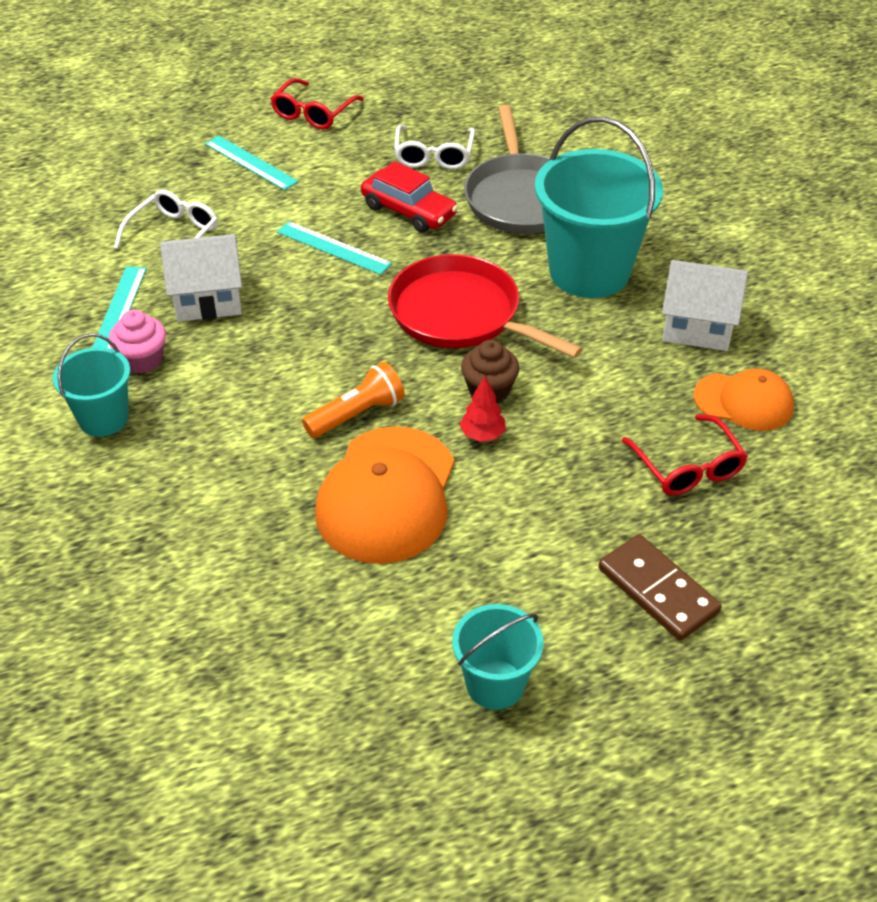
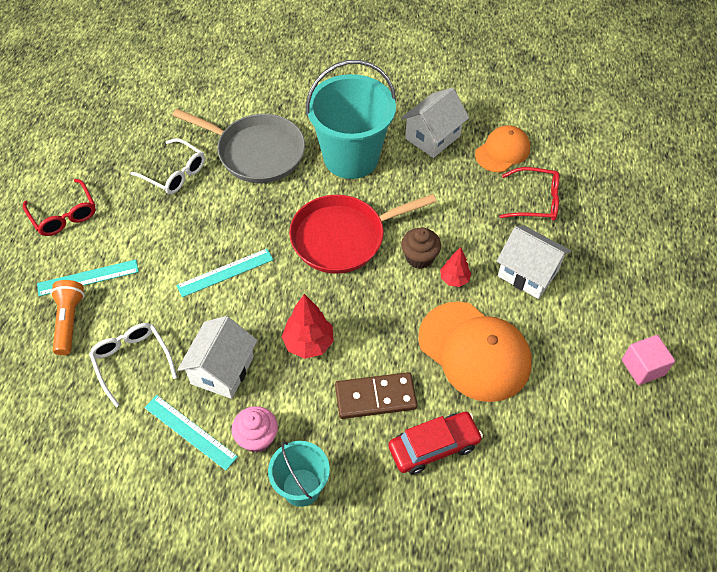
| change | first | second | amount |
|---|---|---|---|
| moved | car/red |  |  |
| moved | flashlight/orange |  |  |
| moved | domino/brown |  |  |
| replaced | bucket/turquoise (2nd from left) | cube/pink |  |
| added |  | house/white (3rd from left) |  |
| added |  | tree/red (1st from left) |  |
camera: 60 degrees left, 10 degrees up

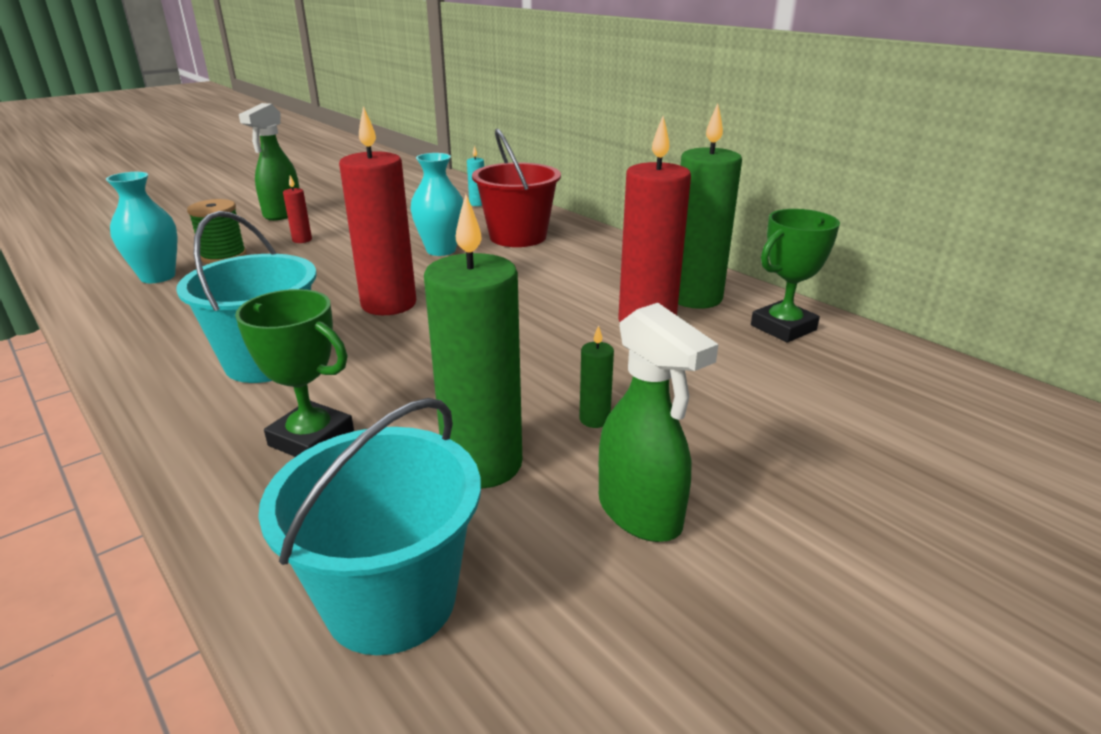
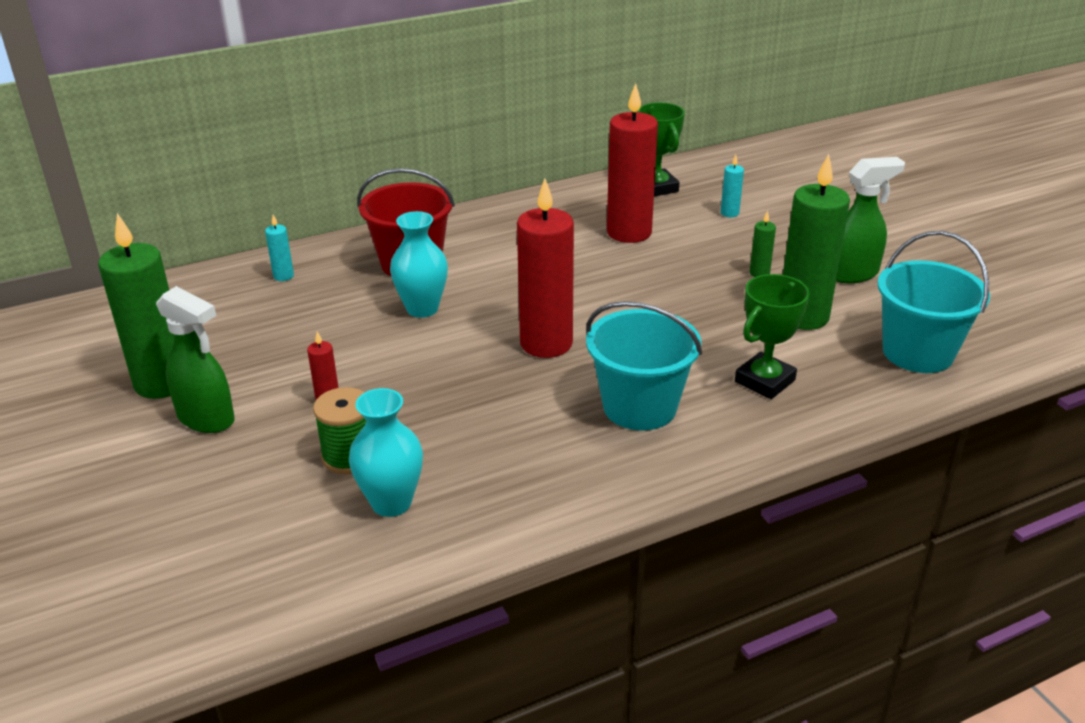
| change | first | second | amount |
|---|---|---|---|
| moved | candle/green (3rd from left in the first image) | candle/green (1st from left) |  |
| added |  | candle/turquoise (2nd from left) |  |
camera: 75 degrees left, 5 degrees up

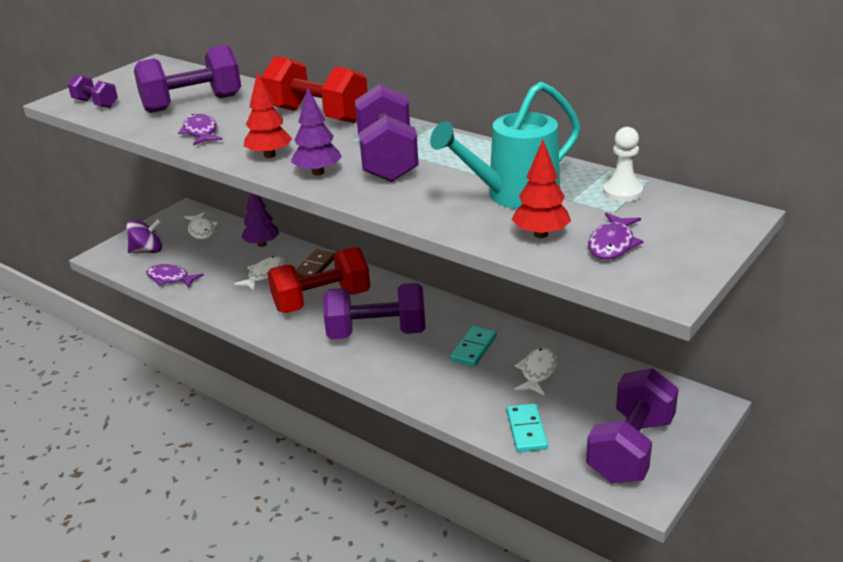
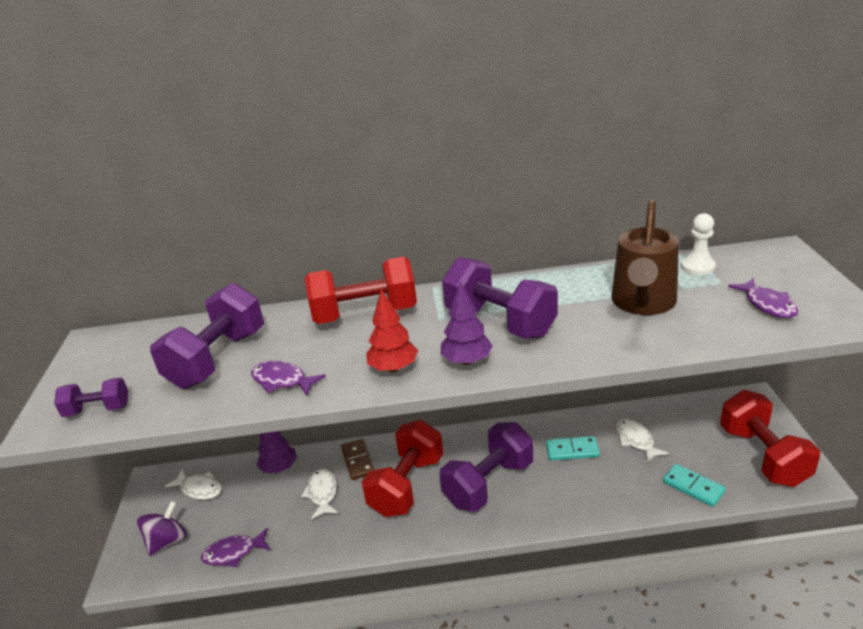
| change | first | second | amount |
|---|---|---|---|
| recoloured | watering can/turquoise | watering can/brown |  |
| removed | tree/red (2nd from left) |  |  |
| turned | domino/turquoise (1st from left) |  | 75 degrees counterclockwise |
| recoloured | dumbbell/purple (5th from left) | dumbbell/red (3rd from left) |  |
camera: 40 degrees left, 0 degrees up

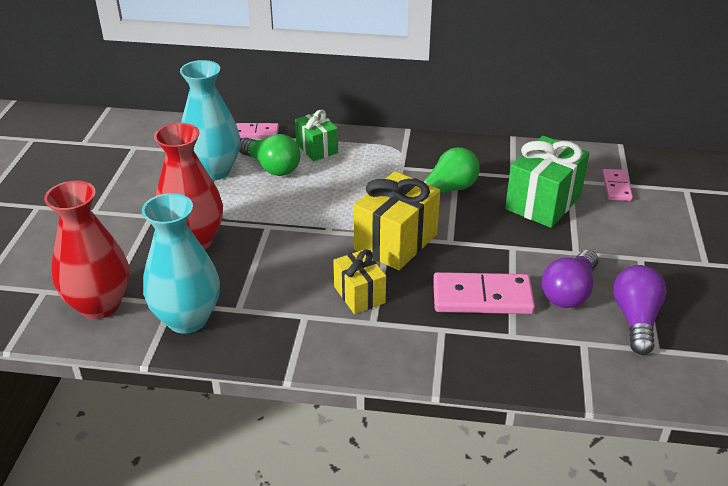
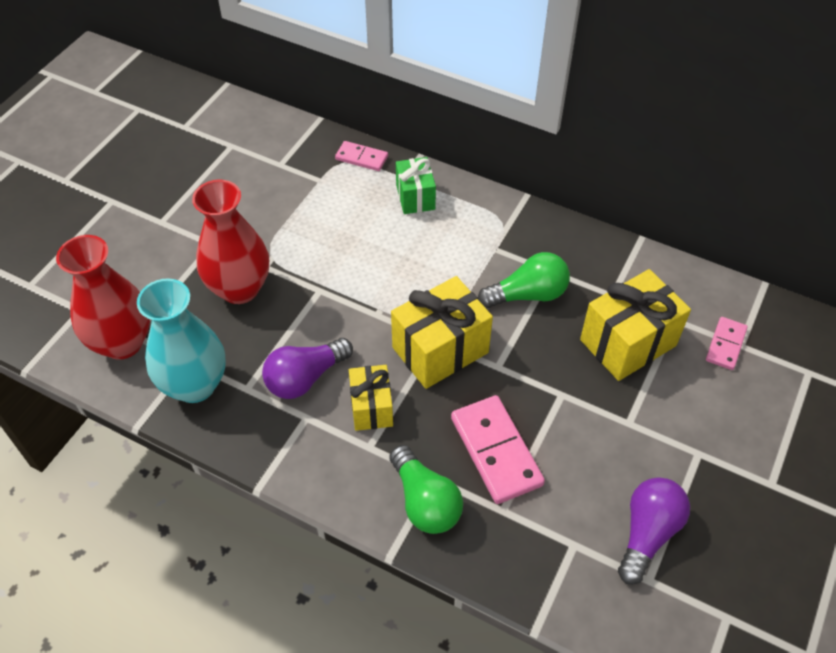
| change | first | second | amount |
|---|---|---|---|
| removed | vase/turquoise (2nd from left) |  |  |
| moved | light bulb/green (1st from left) |  |  |
| recoloured | gift/green (2nd from left) | gift/yellow (3rd from left) |  |
| moved | light bulb/purple (1st from left) |  |  |
| turned | domino/pink (2nd from left) |  | 45 degrees clockwise |
camera: 20 degrees right, 15 degrees up

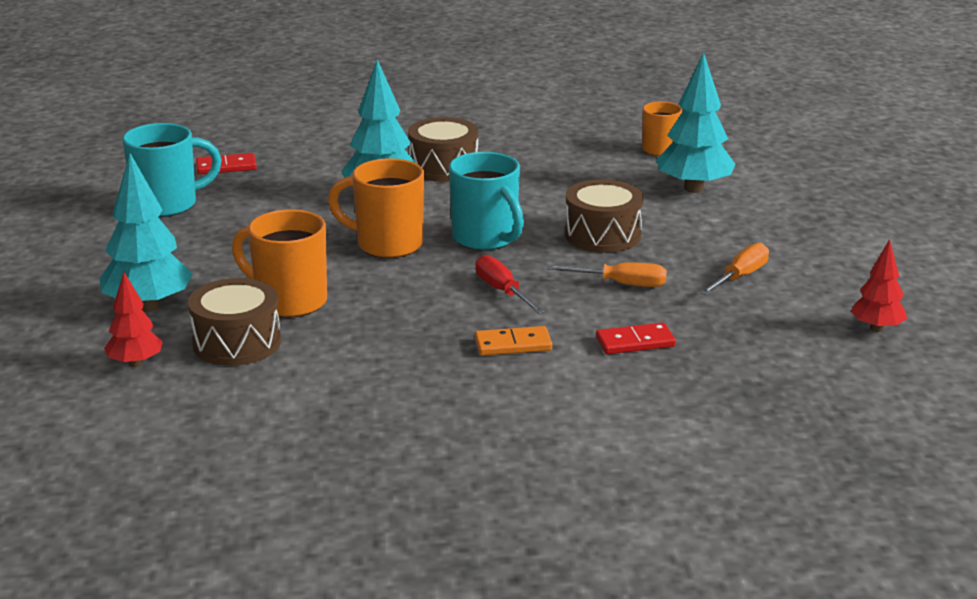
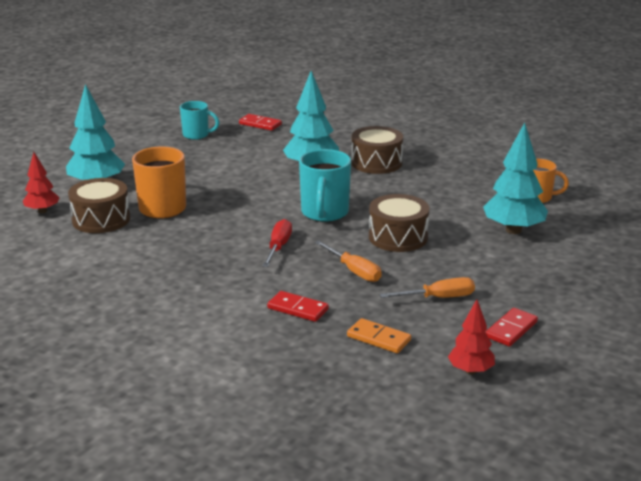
| change | first | second | amount |
|---|---|---|---|
| resized | mug/turquoise (1st from left) |  | x0.64 |
| removed | mug/orange (2nd from left) |  |  |
| moved | domino/orange |  |  |
| added |  | domino/red (3rd from left) |  |
camera: 40 degrees right, 0 degrees up

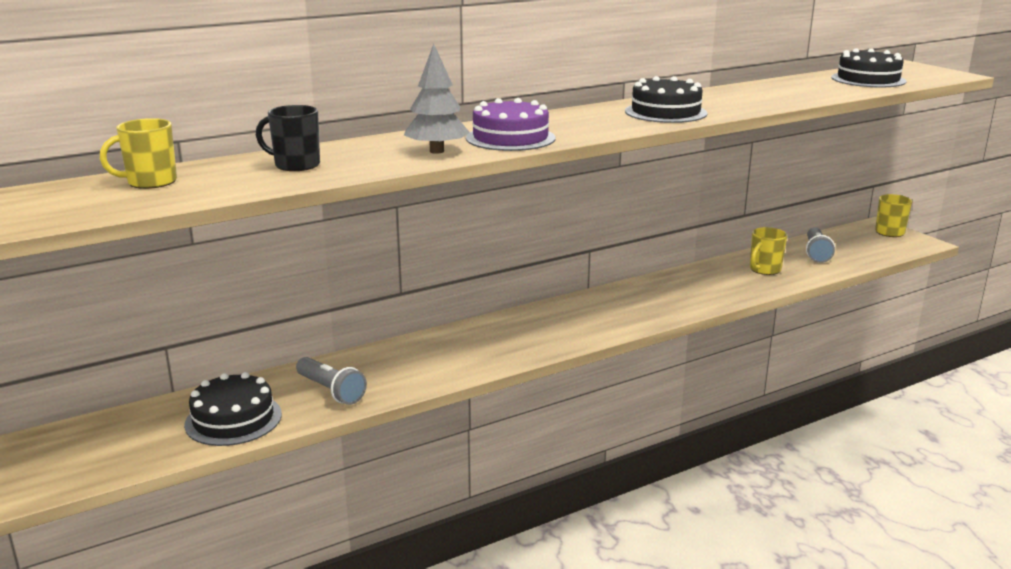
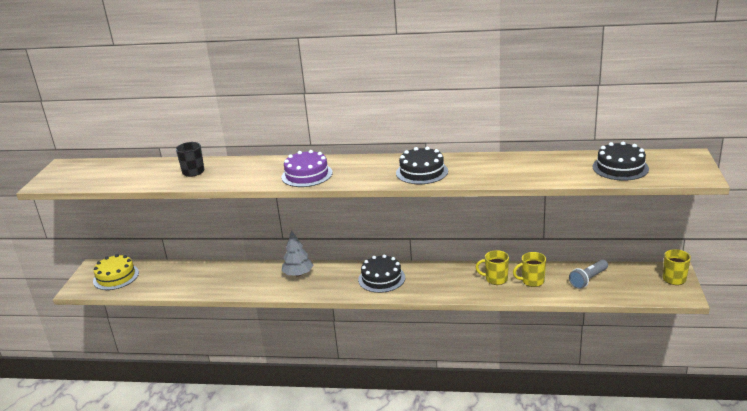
| change | first | second | amount |
|---|---|---|---|
| moved | tree/grey |  |  |
| moved | mug/yellow (1st from left) |  |  |
| removed | flashlight/grey (1st from left) |  |  |
| moved | cake/black (1st from left) |  |  |
| added |  | cake/yellow |  |
camera: 40 degrees right, 5 degrees up

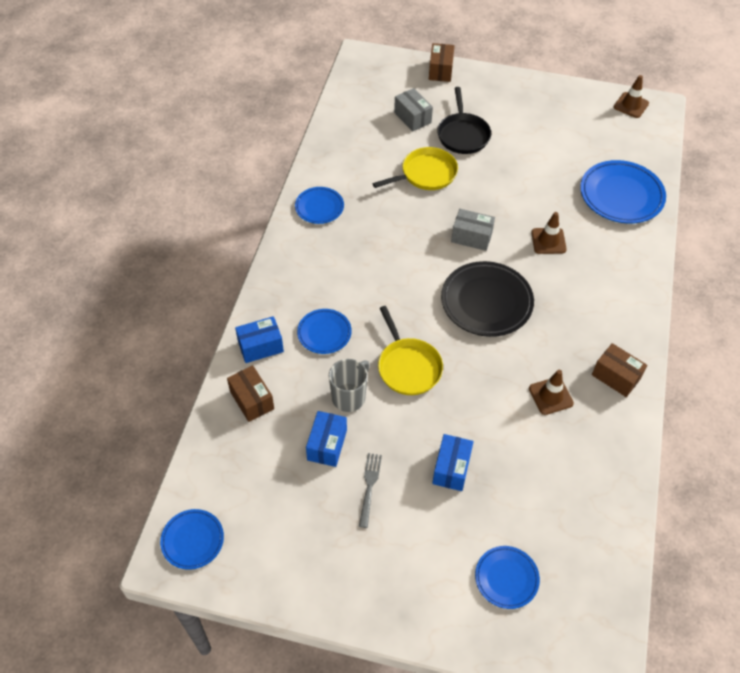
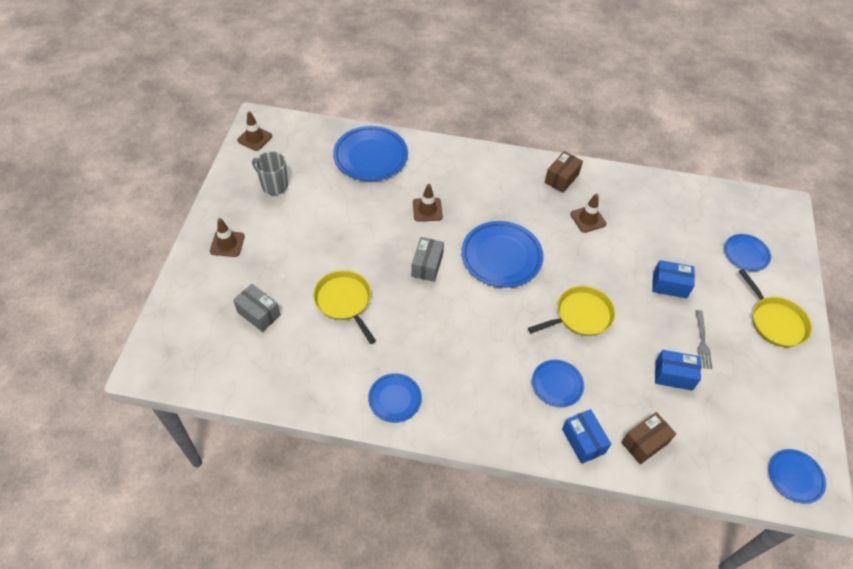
| change | first | second | amount |
|---|---|---|---|
| removed | box/brown (2nd from left) |  |  |
| removed | pan/black |  |  |
| turned | box/grey (1st from left) |  | 75 degrees clockwise |
| recoloured | plate/black | plate/blue (3rd from left) |  |
| moved | mug/grey |  |  |
| turned | fork/grey |  | 90 degrees counterclockwise |
| added |  | traffic cone/brown (1st from left) |  |
| added |  | pan/yellow (3rd from left) |  |
camera: 95 degrees left, 0 degrees up

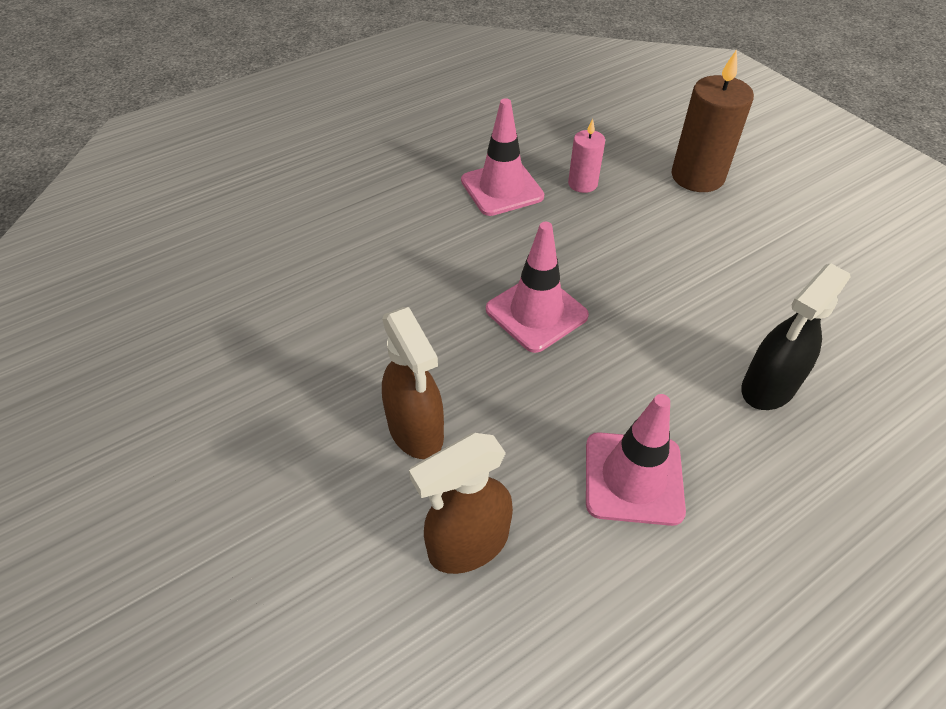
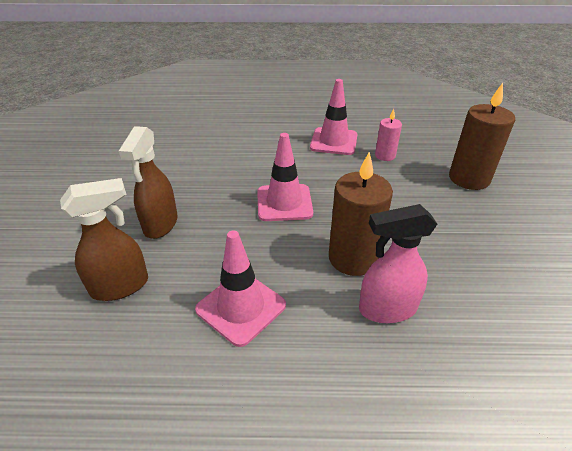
| change | first | second | amount |
|---|---|---|---|
| recoloured | spray bottle/black | spray bottle/pink |  |
| turned | spray bottle/brown (2nd from left in the first image) | spray bottle/brown (1st from left) | 150 degrees clockwise |
| added |  | candle/brown (1st from left) |  |
camera: 35 degrees right, 10 degrees down

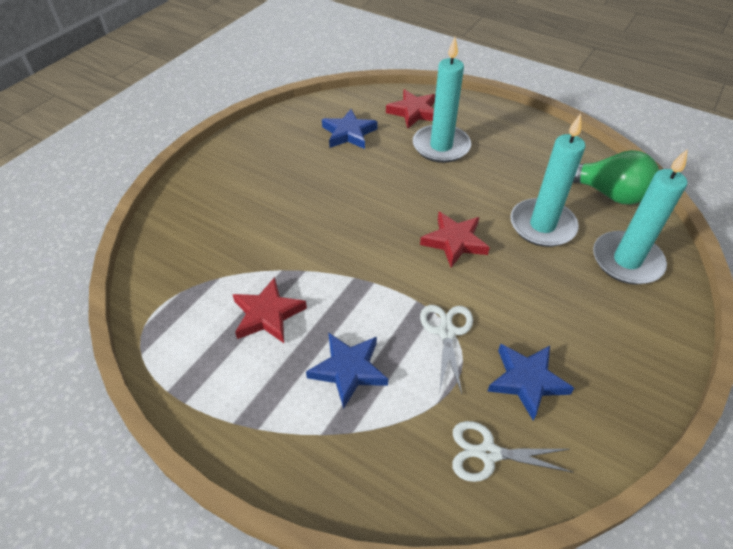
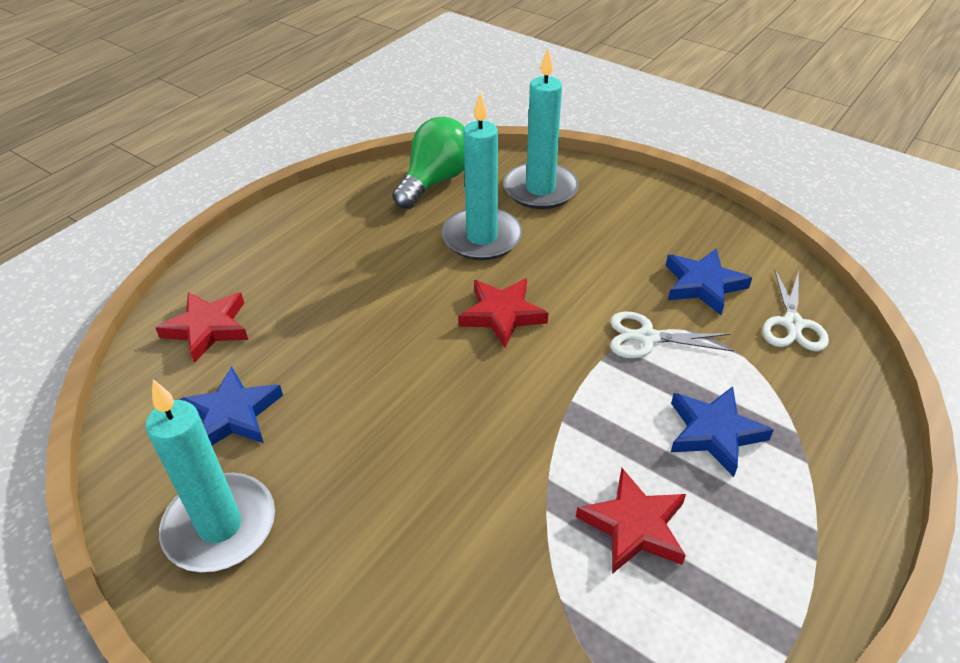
| change | first | second | amount |
|---|---|---|---|
| moved | candle/turquoise (1st from left) |  |  |
camera: 85 degrees left, 5 degrees down

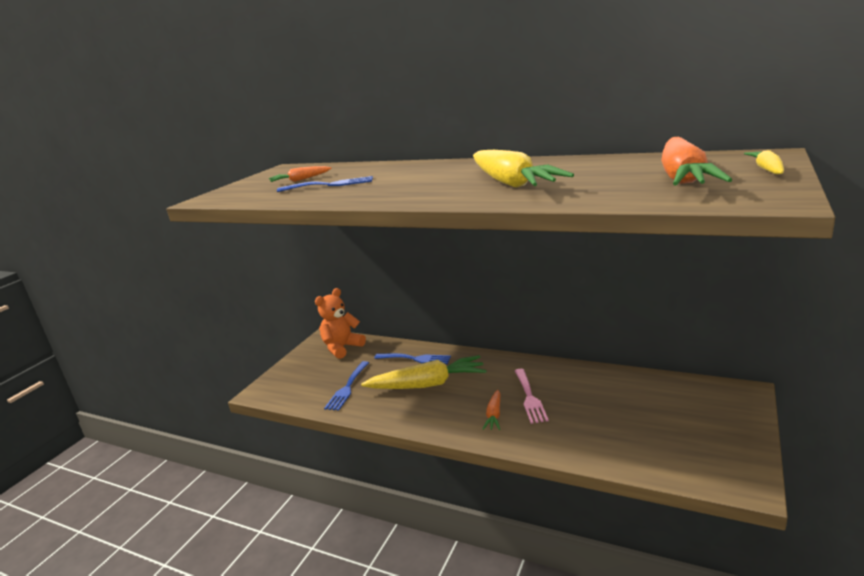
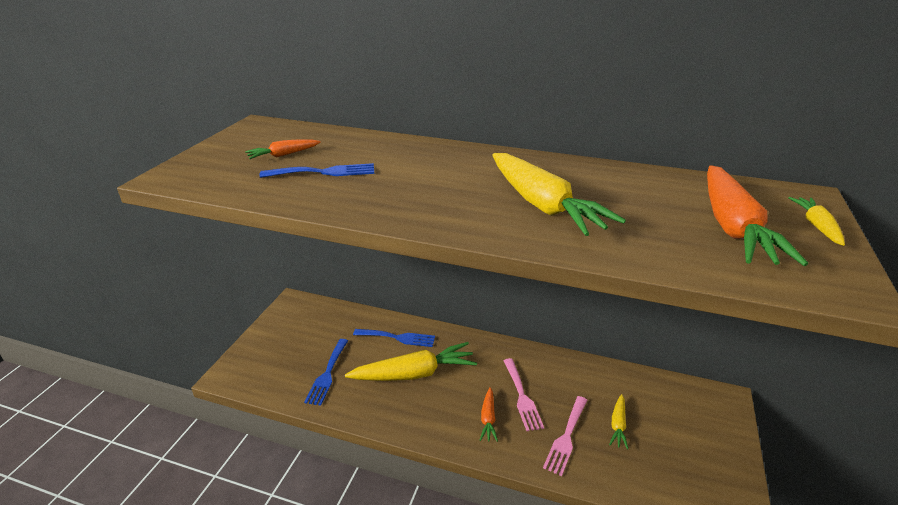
| change | first | second | amount |
|---|---|---|---|
| removed | teddy bear/orange |  |  |
| added |  | carrot/yellow (3rd from left) |  |
| added |  | fork/pink (2nd from left) |  |
camera: 10 degrees left, 10 degrees up

